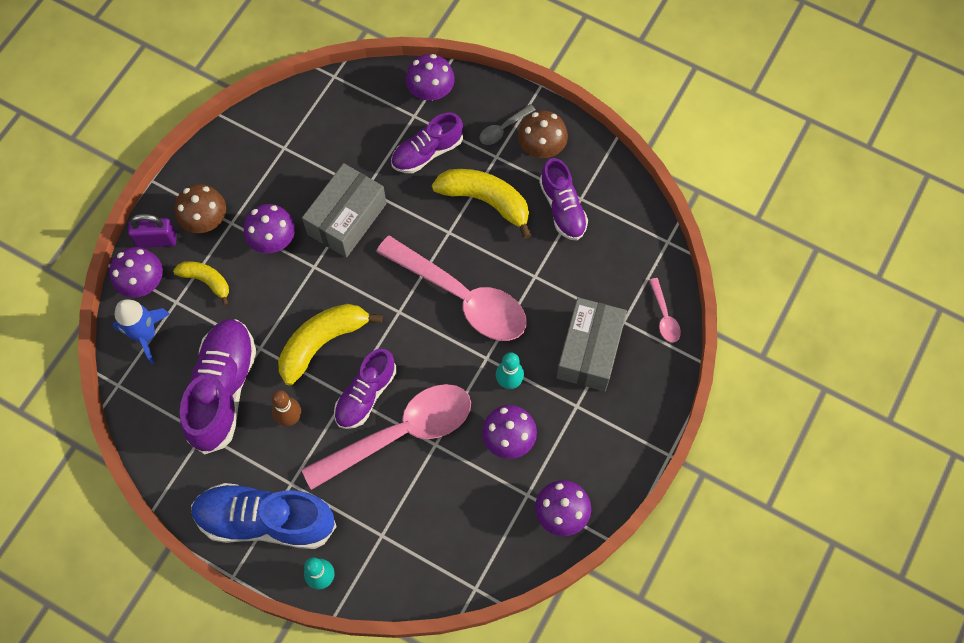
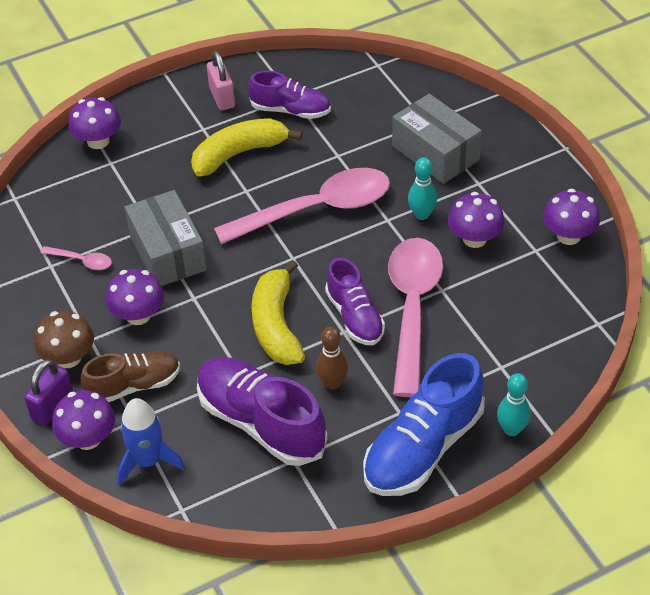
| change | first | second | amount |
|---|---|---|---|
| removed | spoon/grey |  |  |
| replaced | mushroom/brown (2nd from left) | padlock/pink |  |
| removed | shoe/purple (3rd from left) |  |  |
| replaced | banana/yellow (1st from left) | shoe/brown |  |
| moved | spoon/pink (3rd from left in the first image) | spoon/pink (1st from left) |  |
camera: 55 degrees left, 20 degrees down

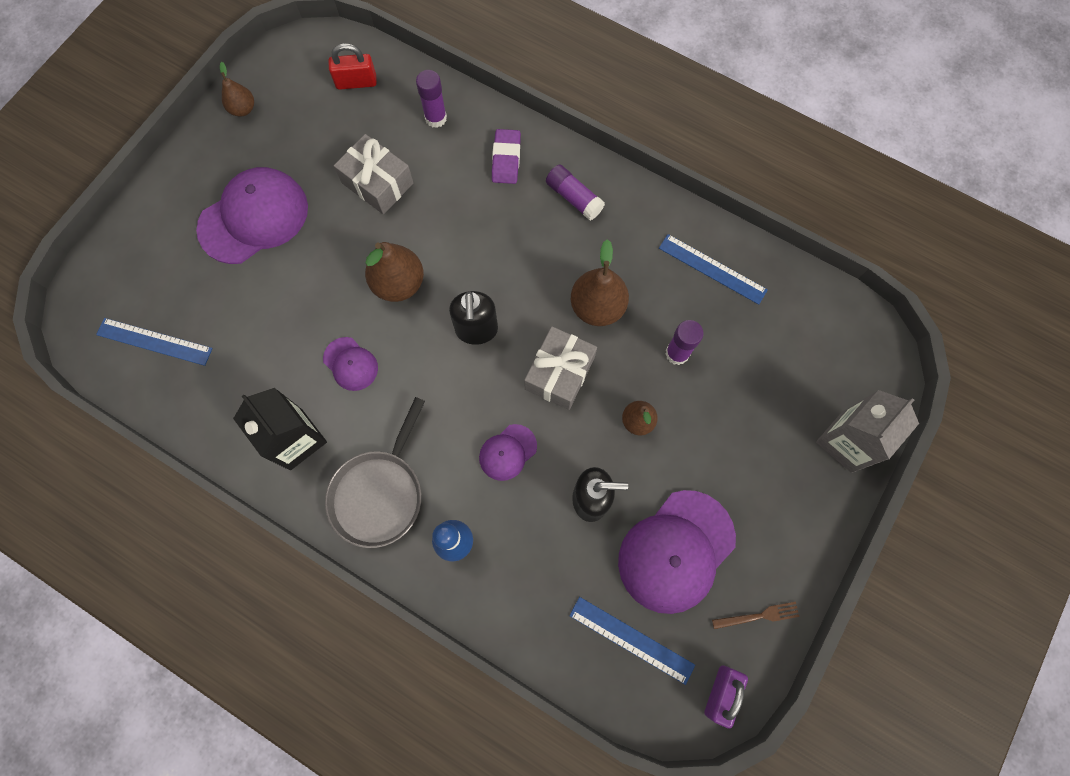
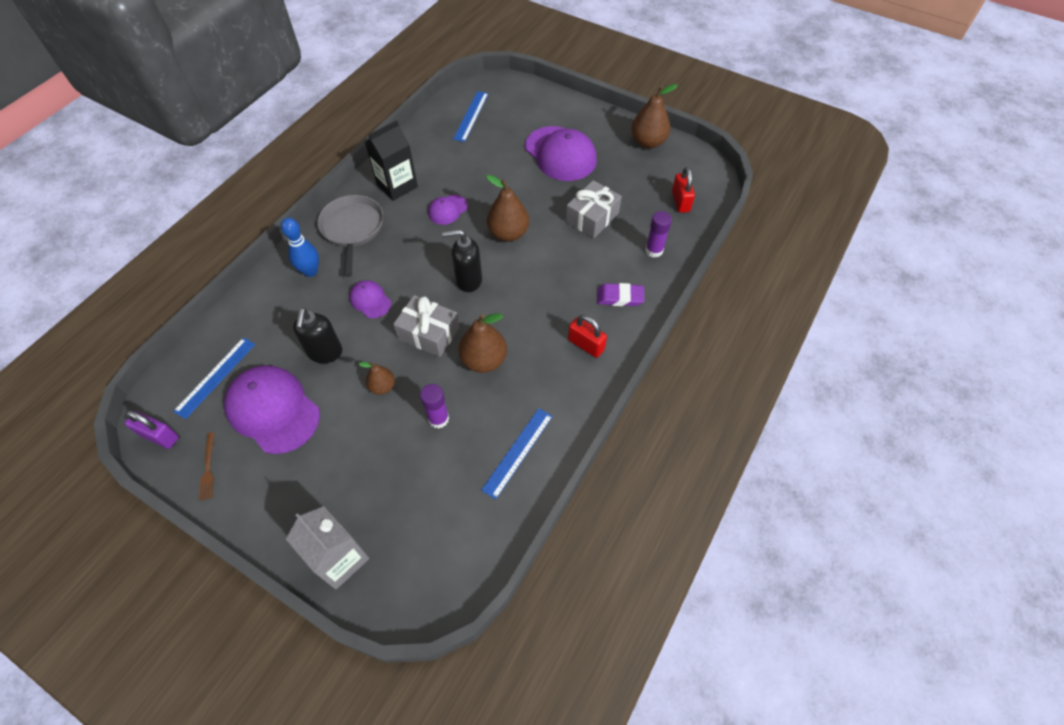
| change | first | second | amount |
|---|---|---|---|
| resized | pear/brown (1st from left in the first image) | pear/brown (4th from left) | x1.71 |
| replaced | glue stick/purple (2nd from left) | padlock/red (1st from left) |  |
| turned | pan/grey |  | 60 degrees clockwise |
camera: 90 degrees right, 15 degrees down

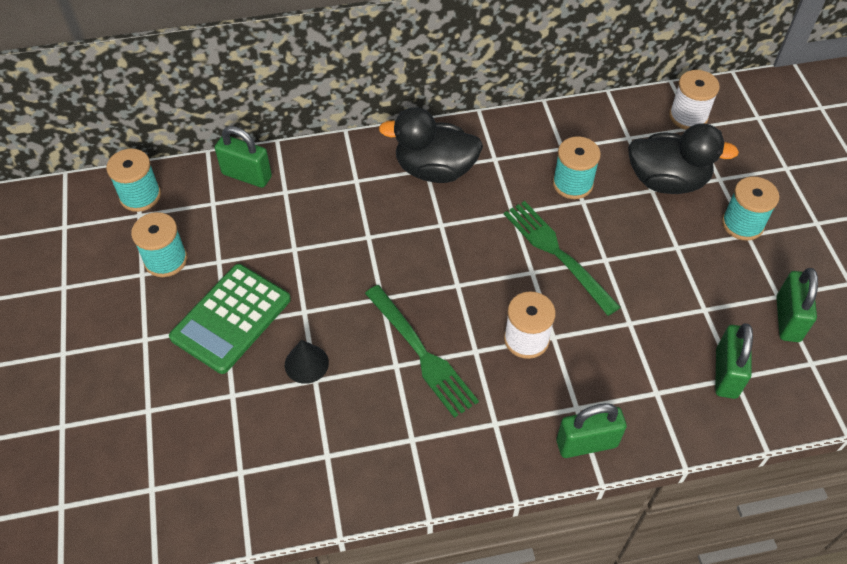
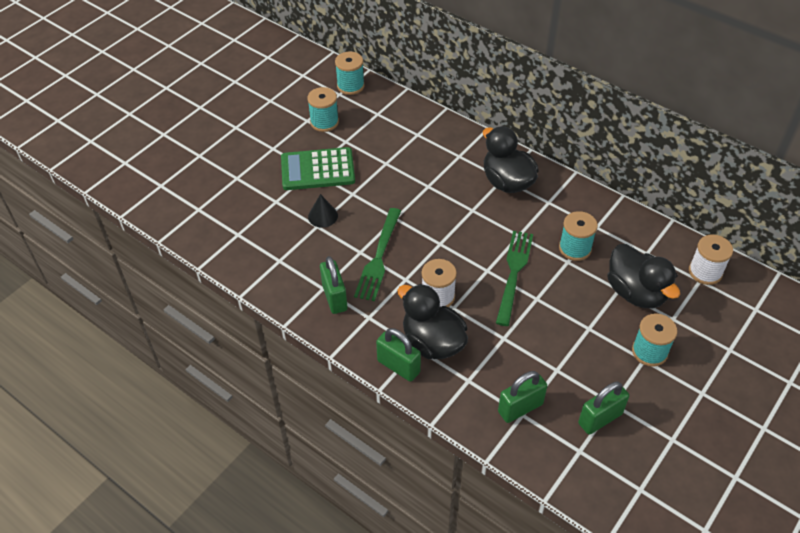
| change | first | second | amount |
|---|---|---|---|
| moved | padlock/green (1st from left) |  |  |
| added |  | duck/black (1st from left) |  |
camera: 50 degrees right, 5 degrees down

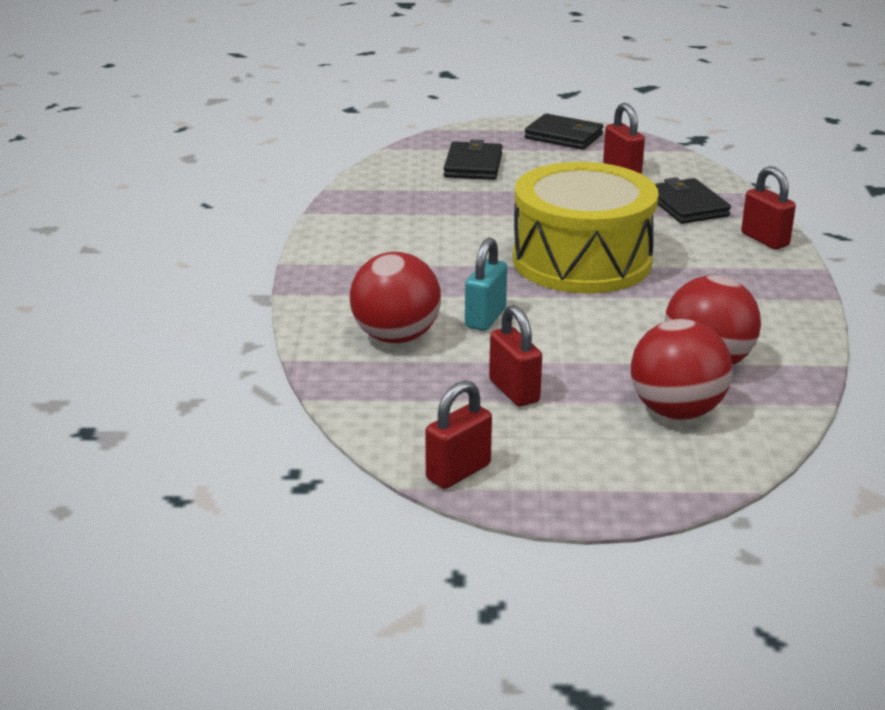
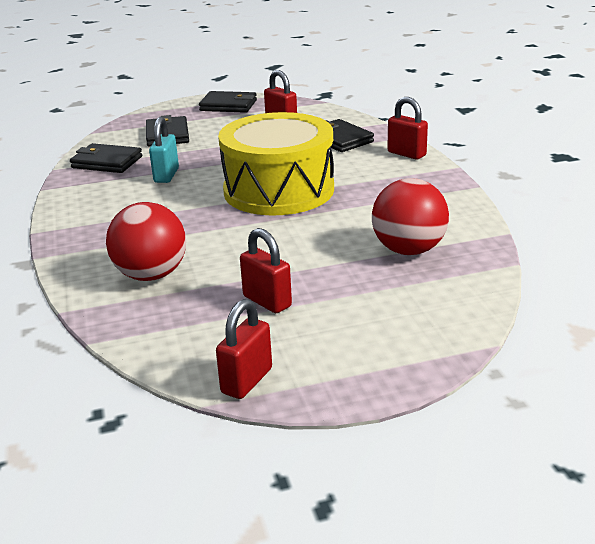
| change | first | second | amount |
|---|---|---|---|
| moved | padlock/turquoise |  |  |
| removed | ball/red (2nd from left) |  |  |
| added |  | wallet/black (1st from left) |  |
camera: 15 degrees left, 0 degrees up

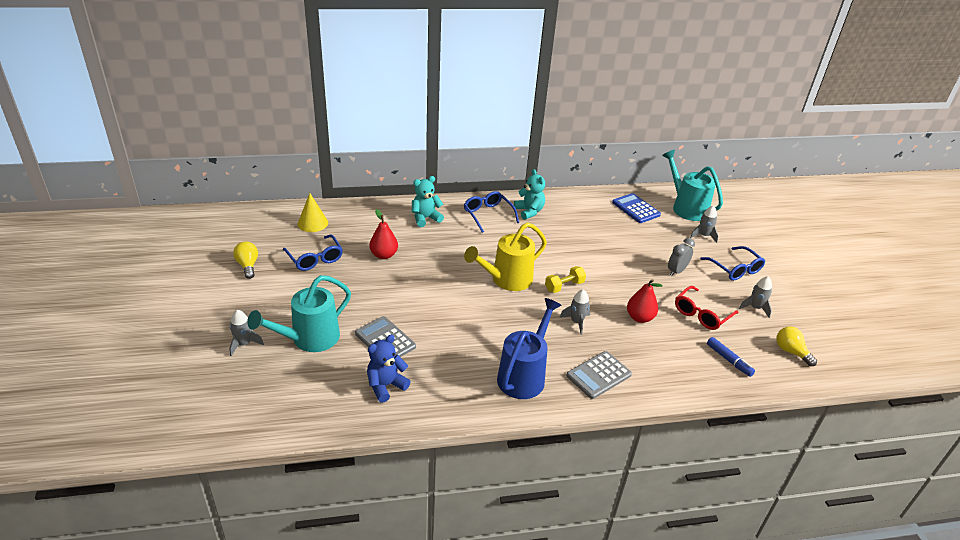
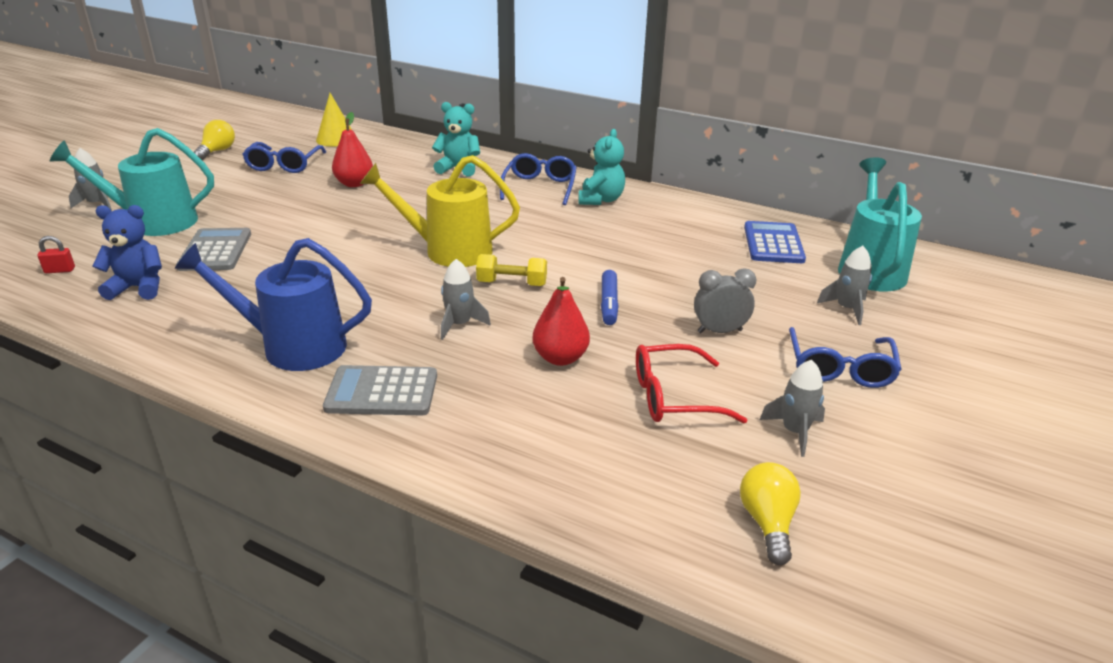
| change | first | second | amount |
|---|---|---|---|
| turned | watering can/blue |  | 150 degrees counterclockwise |
| moved | marker/blue |  |  |
| added |  | padlock/red |  |
camera: 40 degrees right, 5 degrees down

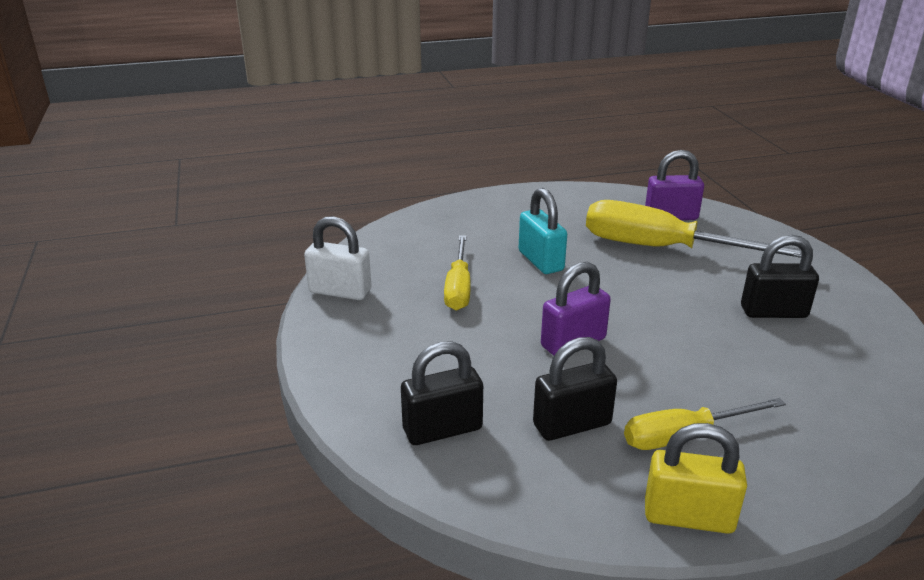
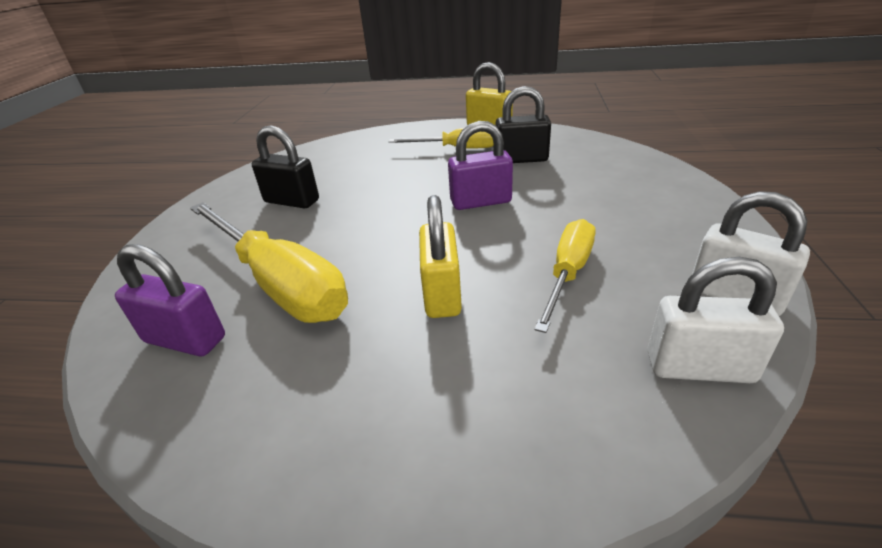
| change | first | second | amount |
|---|---|---|---|
| recoloured | padlock/turquoise | padlock/yellow (1st from left) |  |
| removed | padlock/black (1st from left) |  |  |
| added |  | padlock/white (1st from left) |  |
camera: 155 degrees left, 5 degrees up

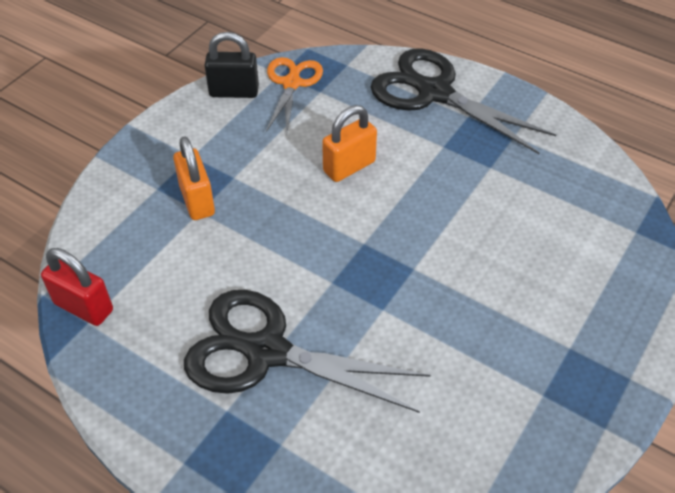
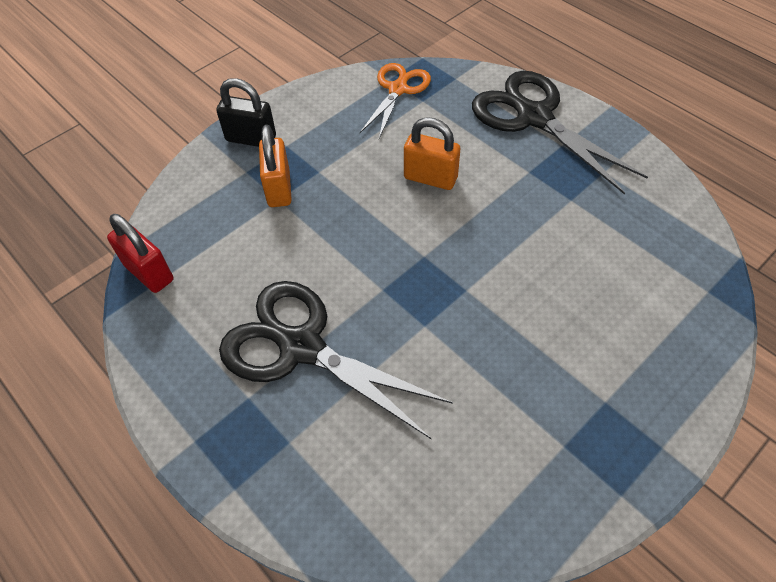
| change | first | second | amount |
|---|---|---|---|
| moved | padlock/black |  |  |
| turned | padlock/orange (2nd from left) |  | 45 degrees clockwise |
camera: 15 degrees right, 5 degrees up

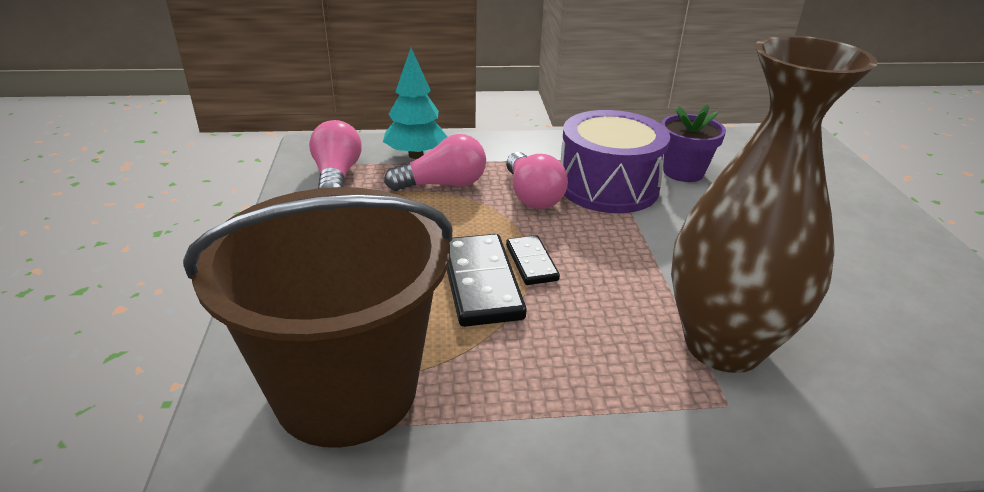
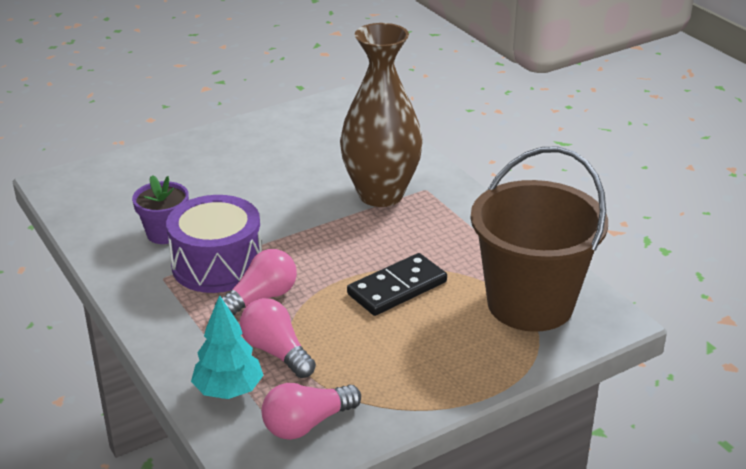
| change | first | second | amount |
|---|---|---|---|
| removed | domino/black (2nd from left) |  |  |
camera: 115 degrees left, 0 degrees up

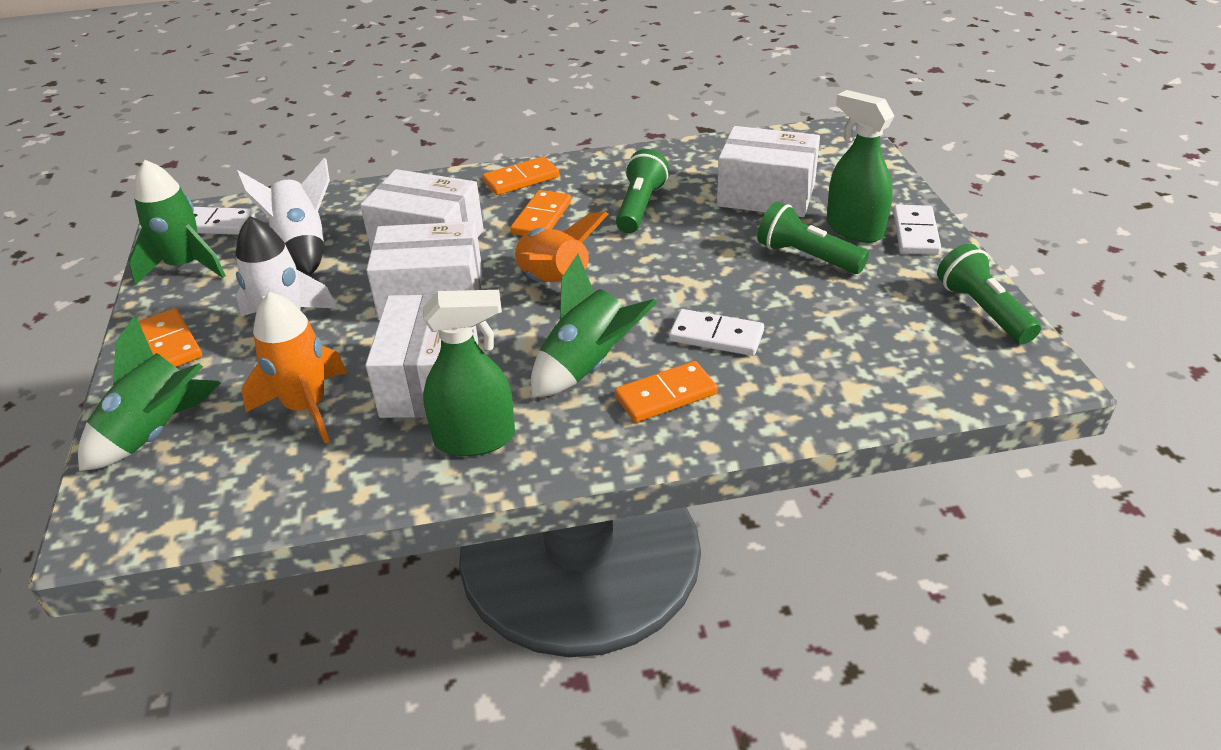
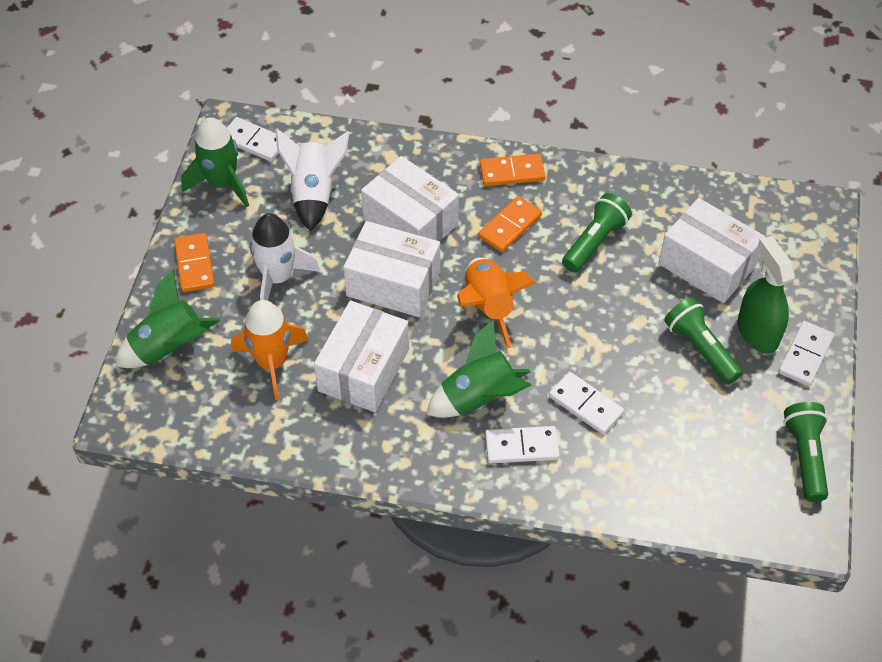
| change | first | second | amount |
|---|---|---|---|
| removed | spray bottle/green (1st from left) |  |  |
| recoloured | domino/orange (4th from left) | domino/white (2nd from left) |  |
camera: 20 degrees right, 15 degrees up

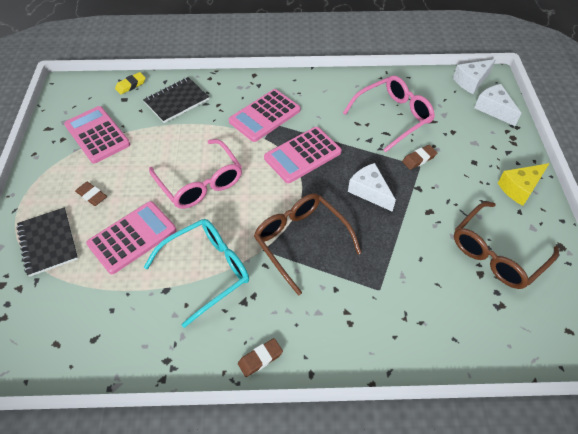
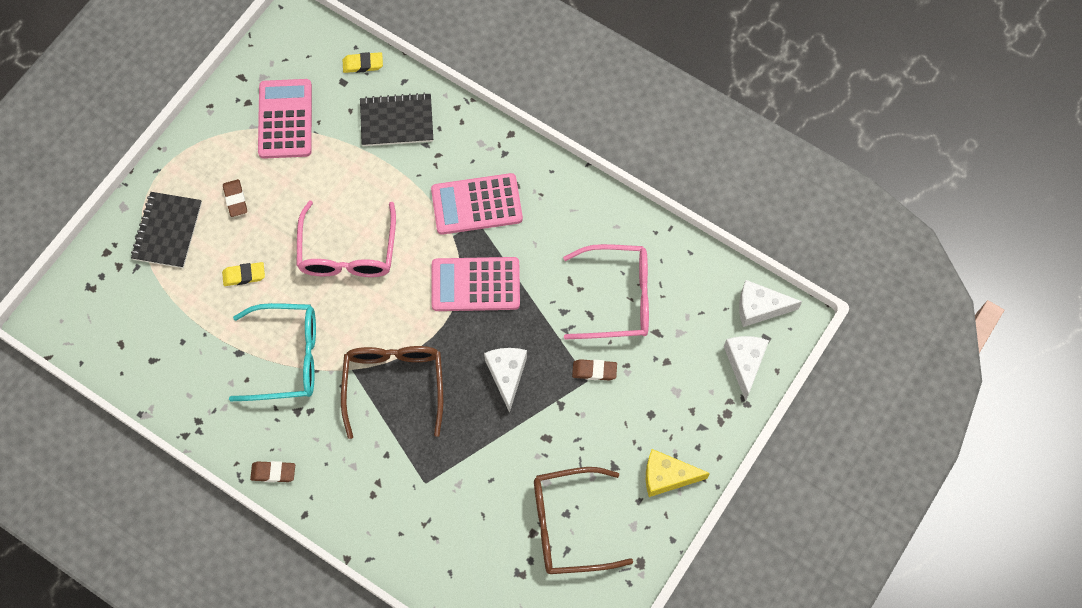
| change | first | second | amount |
|---|---|---|---|
| replaced | calculator/pink (2nd from left) | eraser/yellow (1st from left) |  |
camera: 35 degrees right, 15 degrees up

